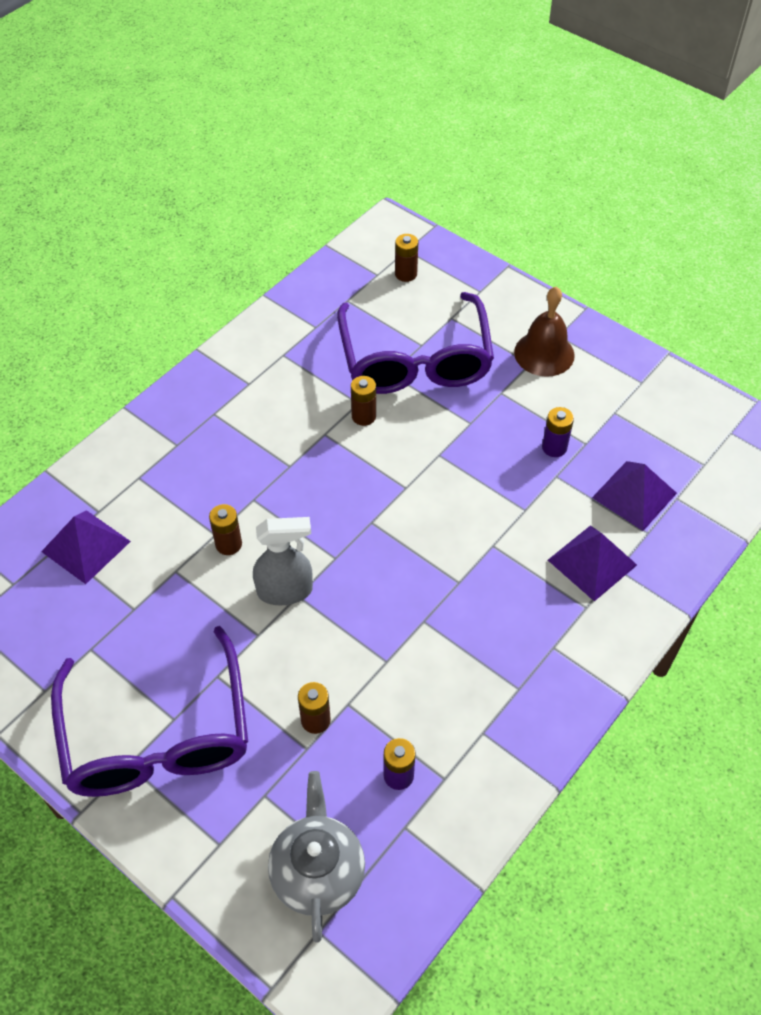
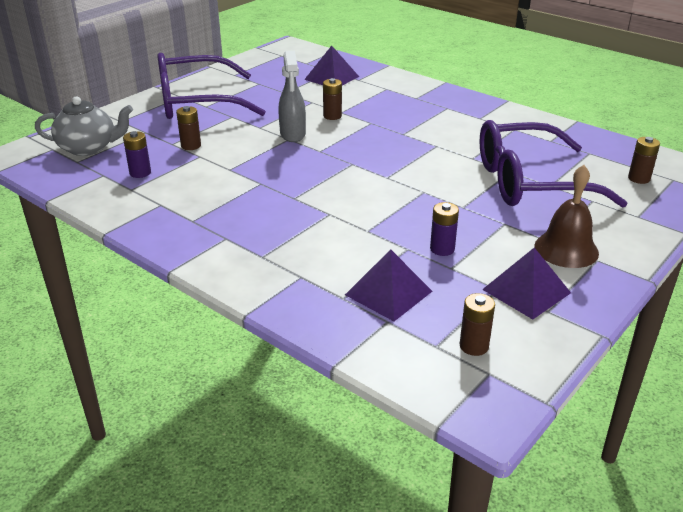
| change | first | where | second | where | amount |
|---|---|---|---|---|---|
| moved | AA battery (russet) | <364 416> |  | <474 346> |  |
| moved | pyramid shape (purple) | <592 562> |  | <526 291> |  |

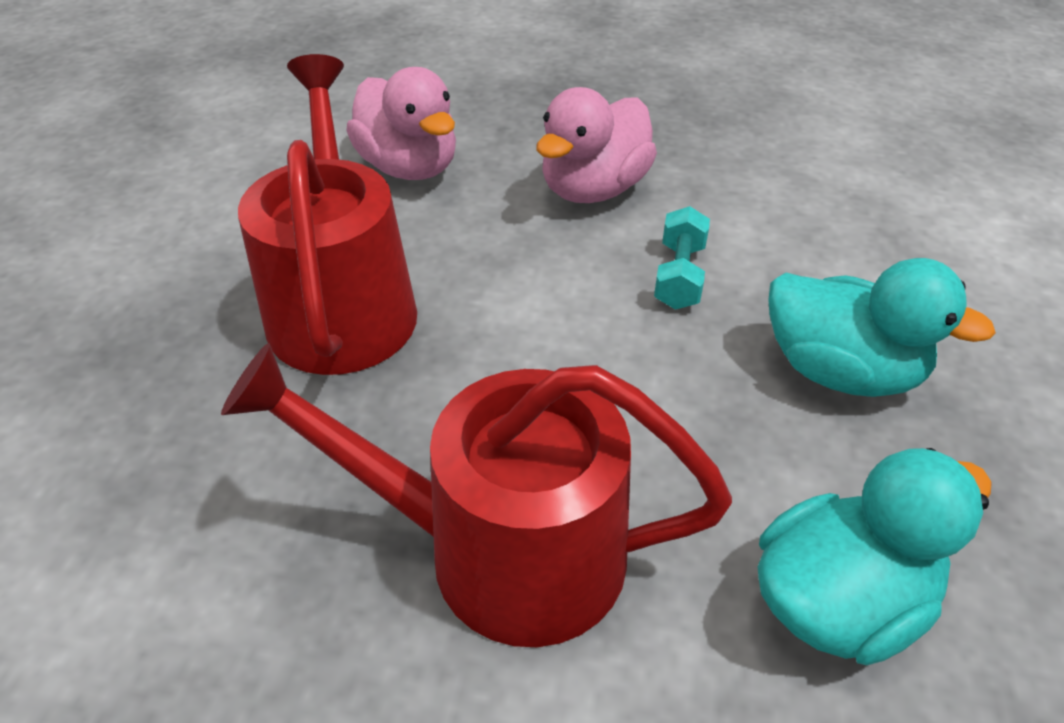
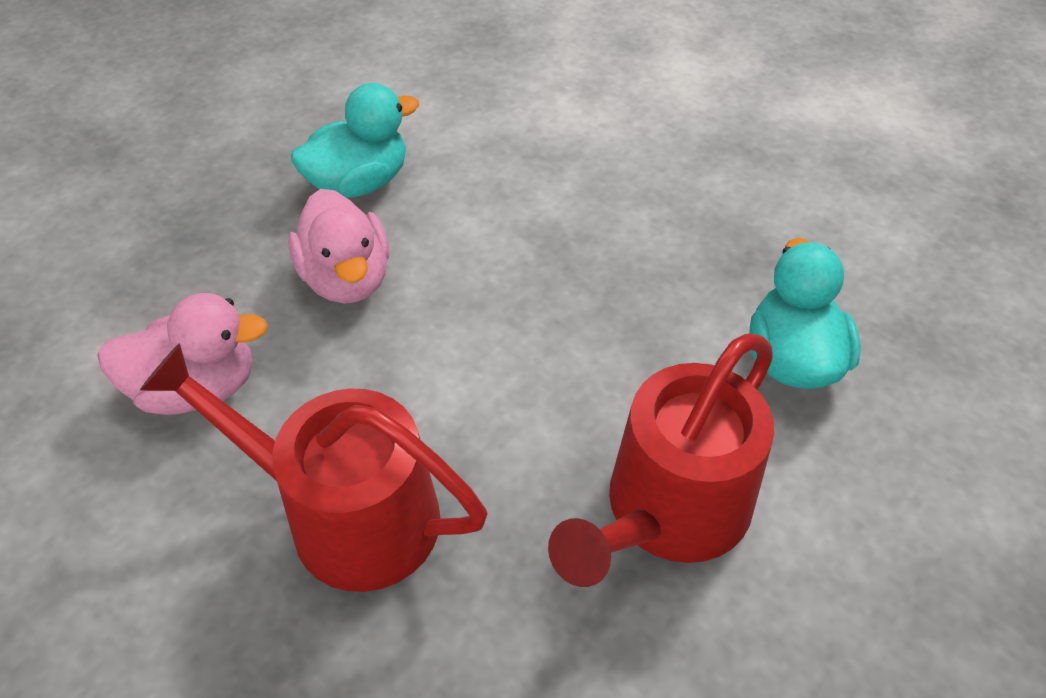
| change | first | where | second | where | amount |
|---|---|---|---|---|---|
| removed | dumbbell (turquoise) | <679 276> |  |  |  |
| moved | rubber duck (turquoise) | <840 371> |  | <359 183> |  |

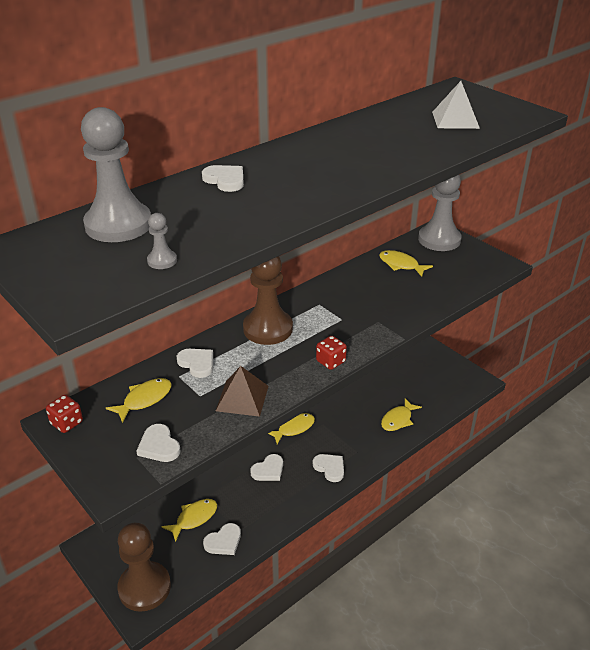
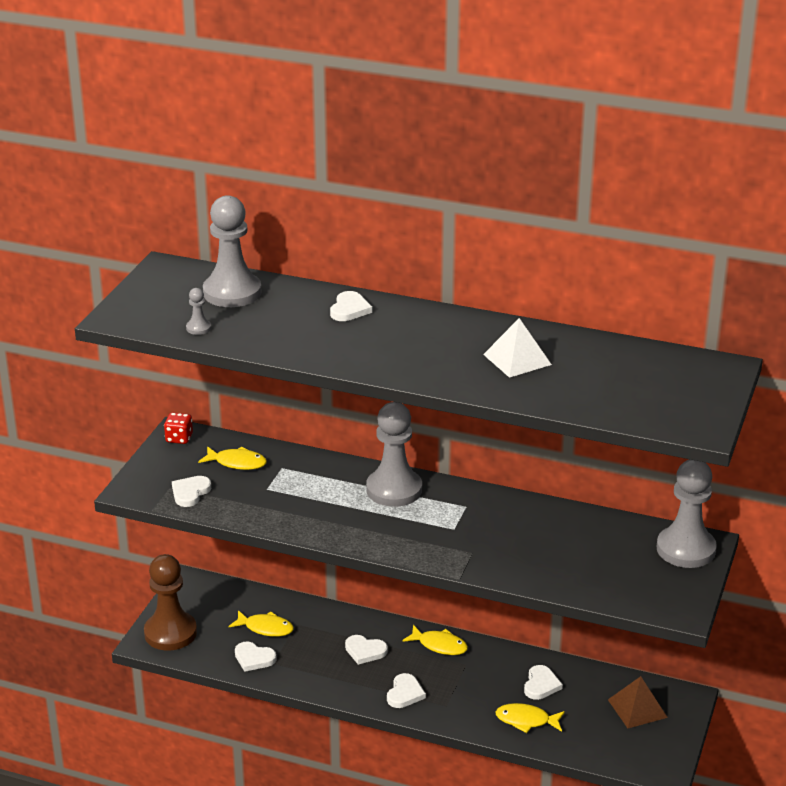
| change | first | where | second | where | amount |
|---|---|---|---|---|---|
| moved | pyramid shape (white) | <455 120> |  | <517 359> |  |
| removed | fish (golden) | <401 265> |  |  |  |
| recoloured | game pawn (russet) | <268 329> | game pawn (grey) | <394 490> |  |
| removed | die (scarlet) | <330 361> |  |  |  |
| moved | heart shape (white) | <197 363> |  | <541 685> |  |
| moved | pyramid shape (russet) | <242 398> |  | <637 708> |  |

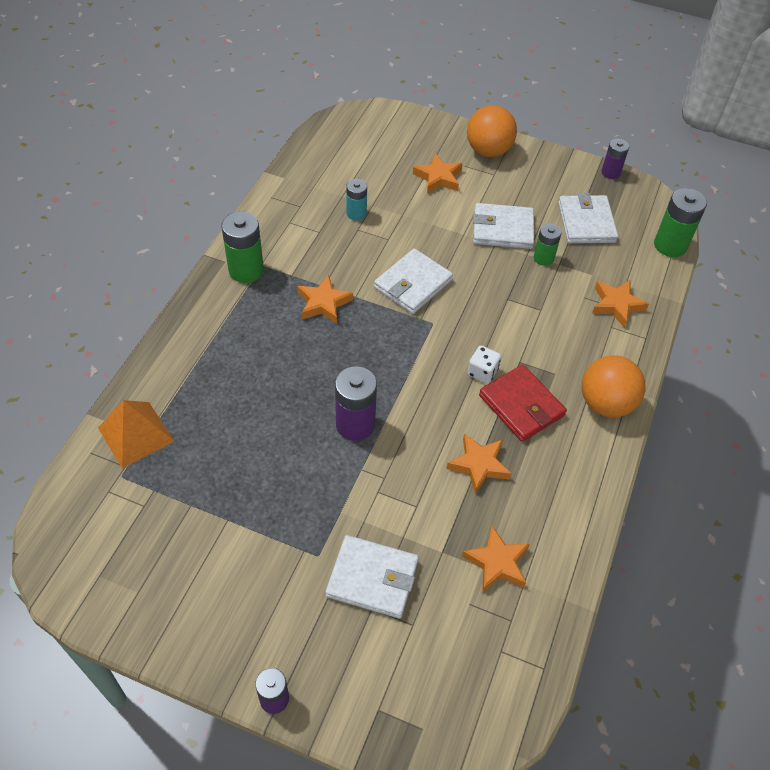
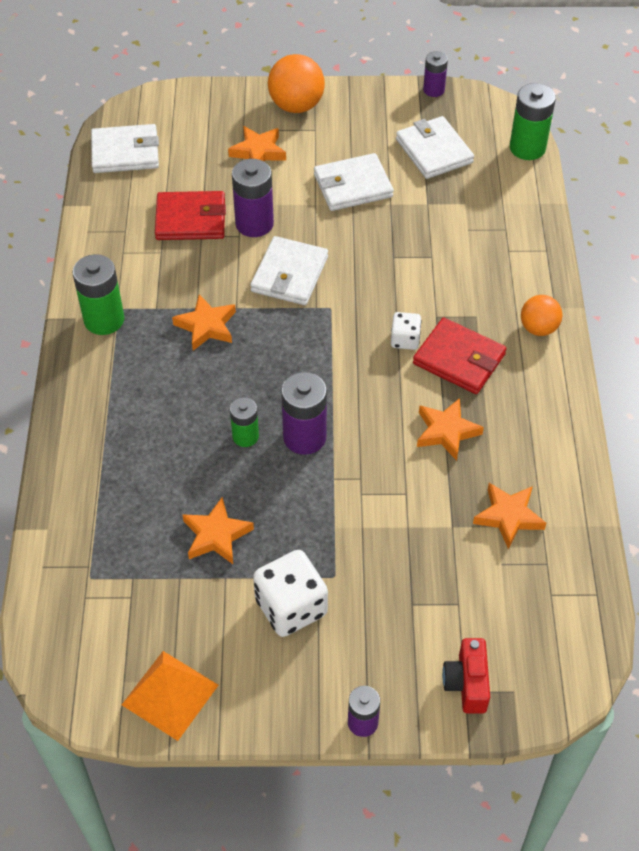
| change | first | where | second | where | amount |
|---|---|---|---|---|---|
| replaced | AA battery (turquoise) | <356 213> | wallet (scarlet) | <191 219> |  |
| moved | AA battery (emerald) | <543 258> |  | <245 436> |  |
| moved | star shape (orange-coloured) | <616 305> |  | <216 535> |  |
| resized | sphere (orange-coloured) | <606 403> |  | <538 328> | x0.63 |
| moved | pyramid shape (orange-coloured) | <136 434> |  | <170 694> |  |
| moved | wallet (white) | <372 578> |  | <125 152> |  |
| added |  |  | AA battery (purple) | <254 224> |  |
| added |  |  | die (white) | <291 607> |  |
| added |  |  | compact camera (scarlet) | <467 683> |  |

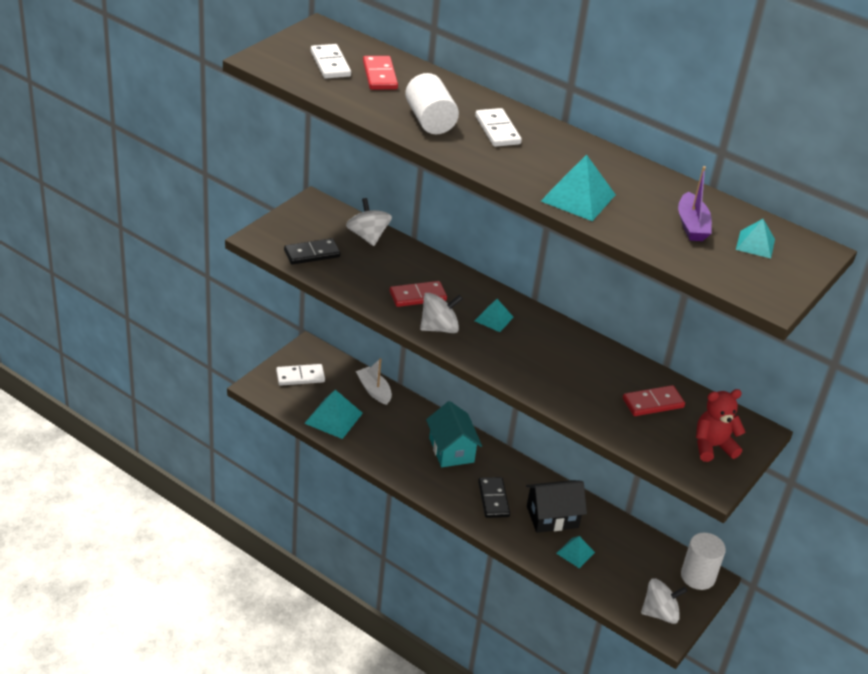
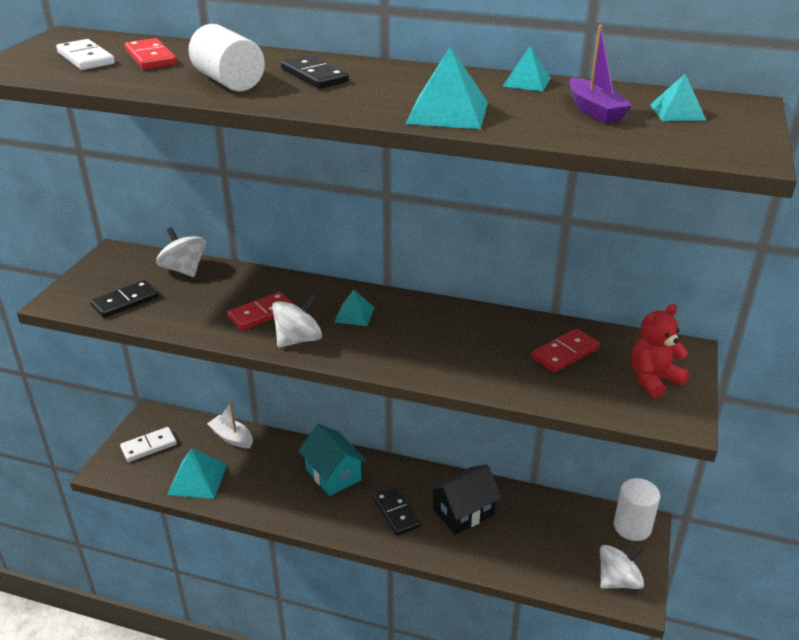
| change | first | where | second | where | amount |
|---|---|---|---|---|---|
| recoloured | domino piece (white) | <497 130> | domino piece (black) | <314 76> |  |
| moved | pyramid shape (turquoise) | <575 552> |  | <526 82> |  |

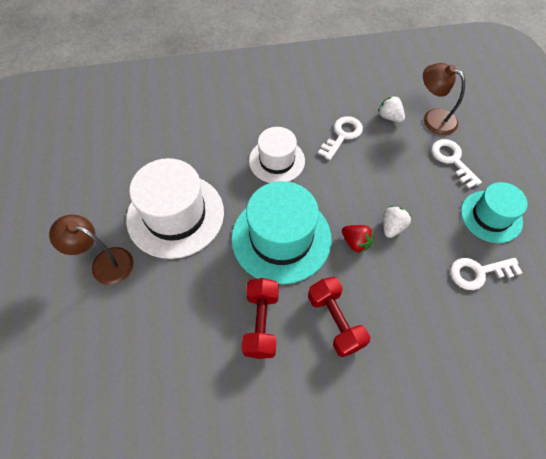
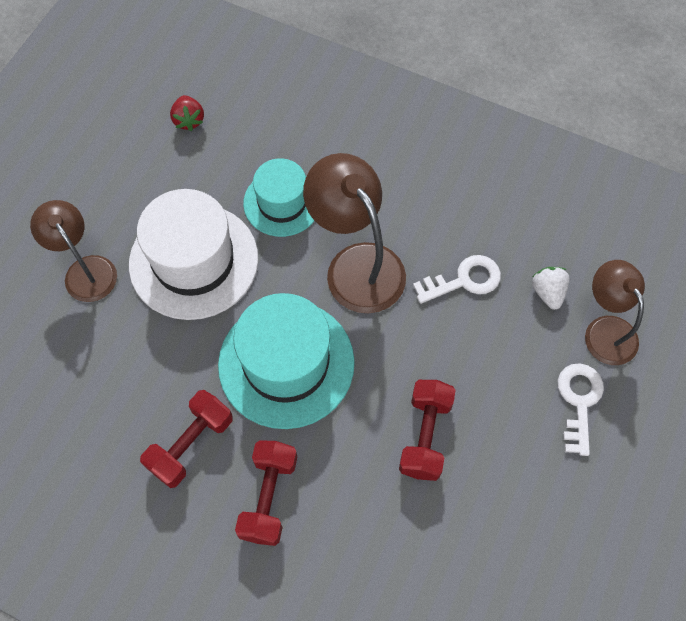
| change | first | where | second | where | amount |
|---|---|---|---|---|---|
| replaced | tall hat (white) | <277 160> | lamp (russet) | <356 264> |  |
| moved | tall hat (turquoise) | <491 216> |  | <282 203> |  |
| replaced | strawberry (white) | <392 227> | dumbbell (scarlet) | <425 435> |  |
| moved | strawberry (scarlet) | <356 243> |  | <189 120> |  |
| removed | key (white) | <478 272> |  |  |  |

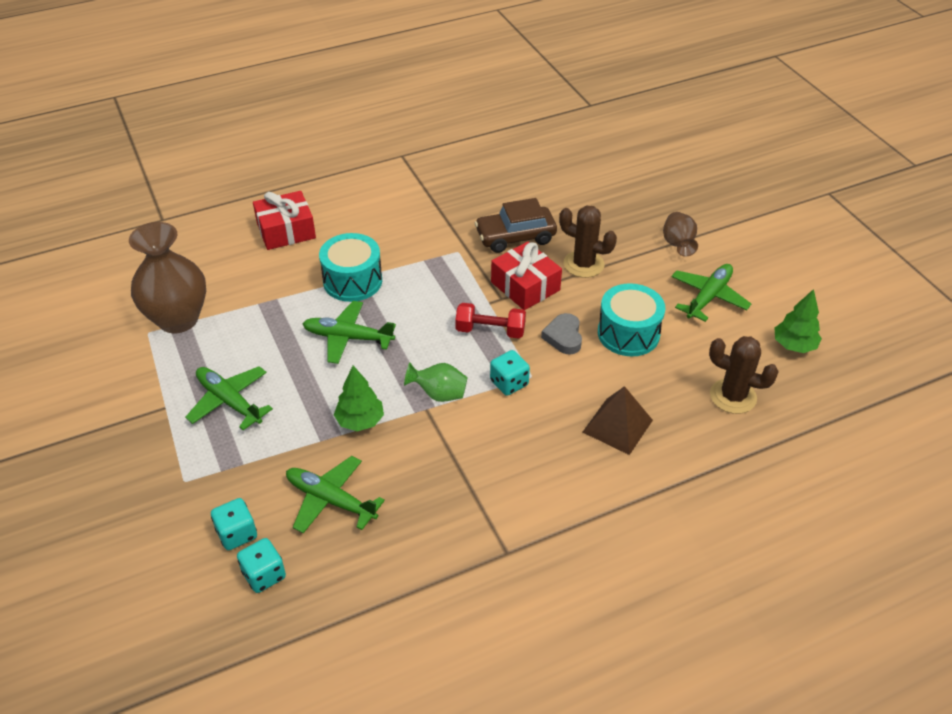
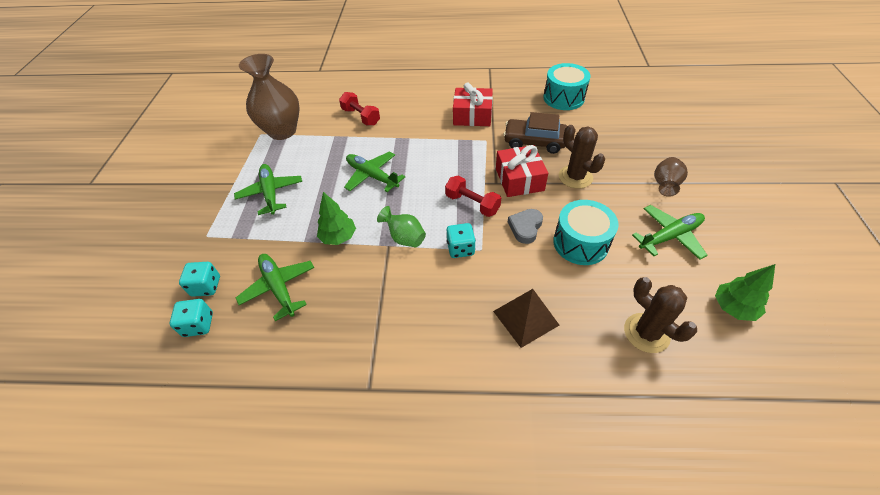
| change | first | where | second | where | amount |
|---|---|---|---|---|---|
| moved | present (scarlet) | <286 230> |  | <472 115> |  |
| moved | snare drum (turquoise) | <352 281> |  | <563 98> |  |
| added |  |  | dumbbell (scarlet) | <361 117> |  |

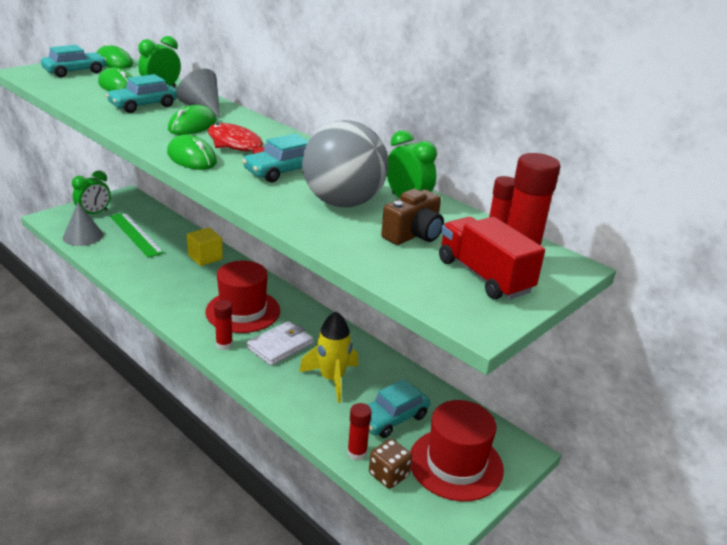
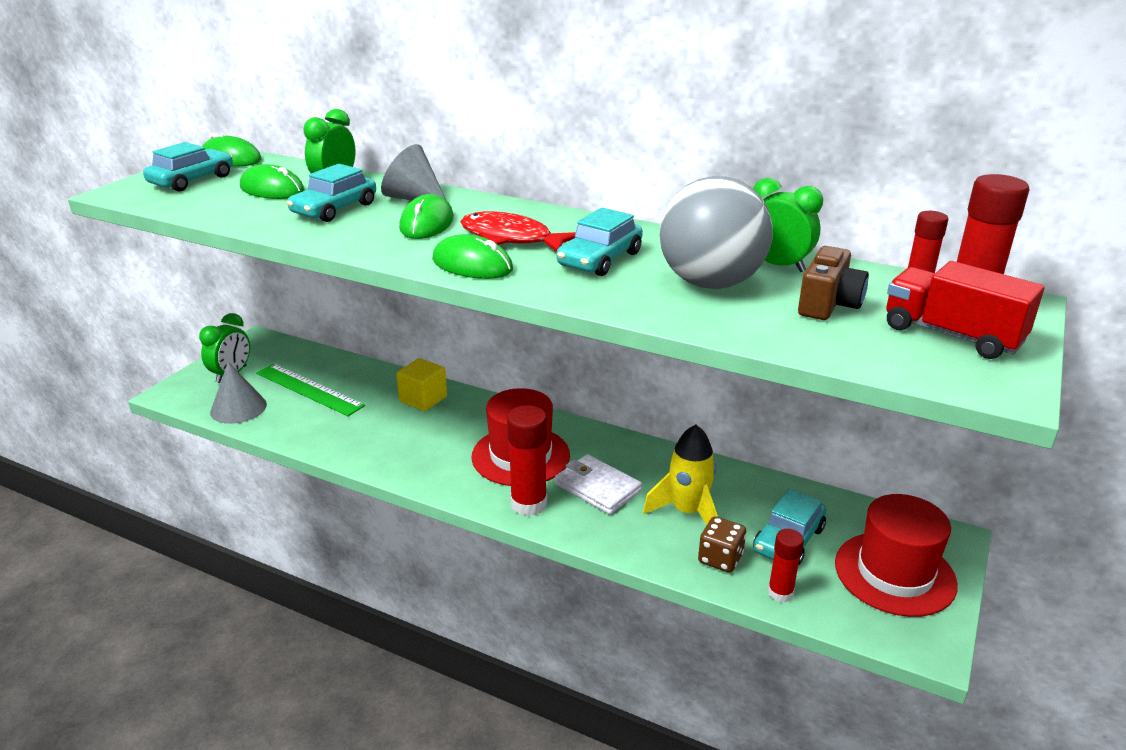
| change | first | where | second | where | amount |
|---|---|---|---|---|---|
| resized | glue (scarlet) | <224 345> |  | <529 504> | x1.63 |
| turned | wallet (white) | <280 346> |  | <597 487> | 75 degrees counterclockwise |
| moved | die (russet) | <388 475> |  | <720 559> |  |

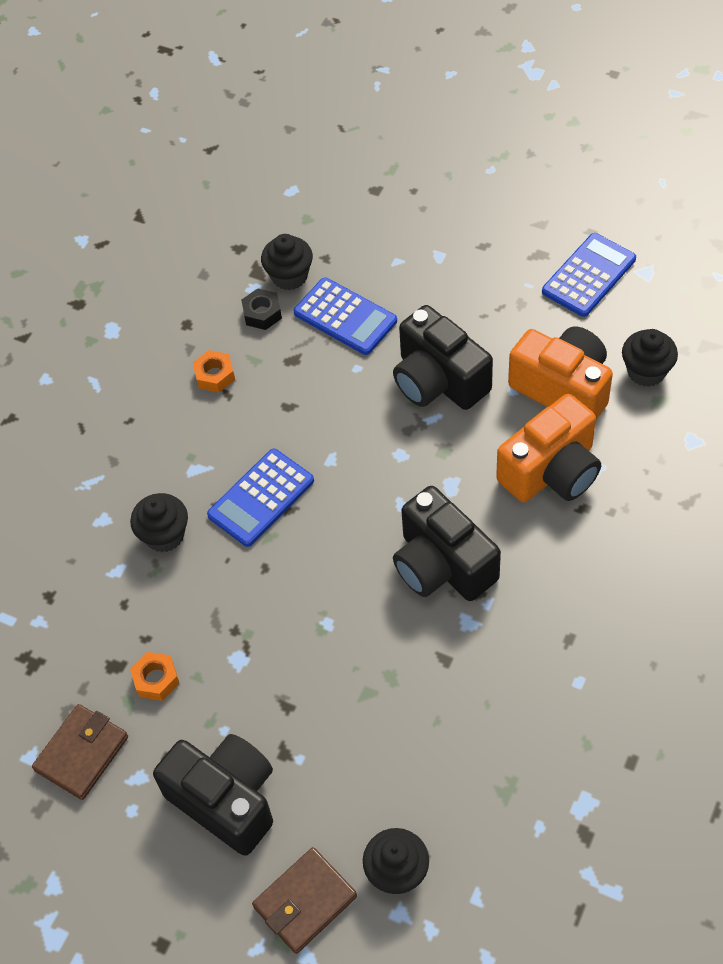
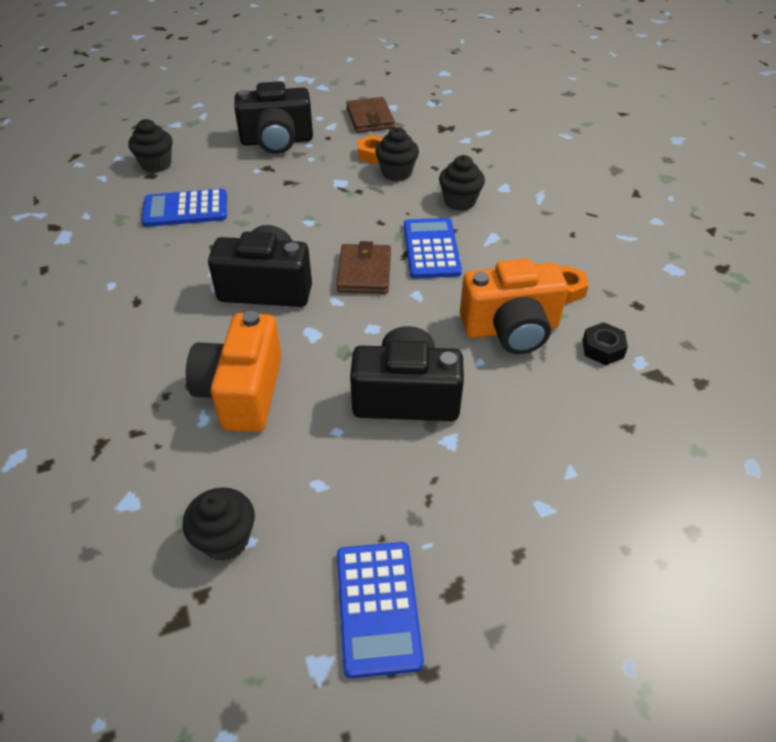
| change | first | where | second | where | amount |
|---|---|---|---|---|---|
| moved | fairy cake (black) | <289 276> |  | <396 173> |  |
| moved | adding machine (royal blue) | <345 317> |  | <185 209> |  |
| moved | compact camera (orange-coloured) | <563 388> |  | <511 329> |  |
| moved | wallet (russet) | <305 902> |  | <364 272> |  |

